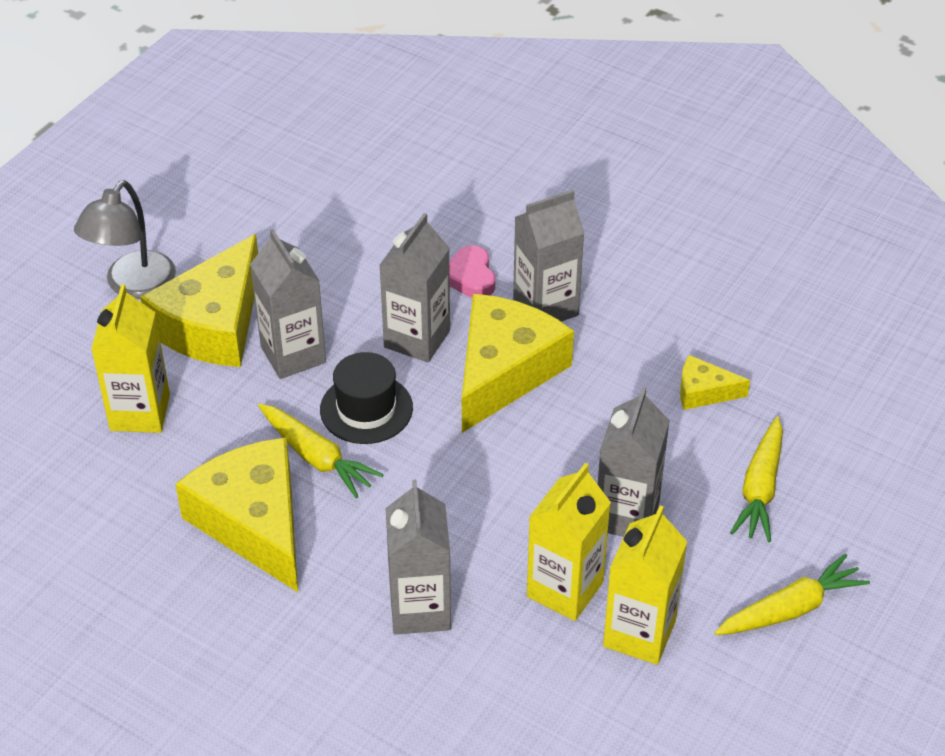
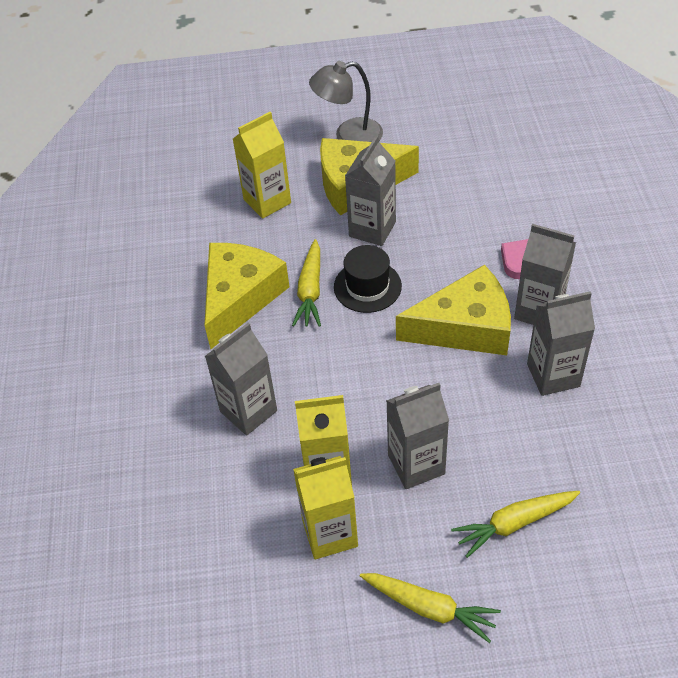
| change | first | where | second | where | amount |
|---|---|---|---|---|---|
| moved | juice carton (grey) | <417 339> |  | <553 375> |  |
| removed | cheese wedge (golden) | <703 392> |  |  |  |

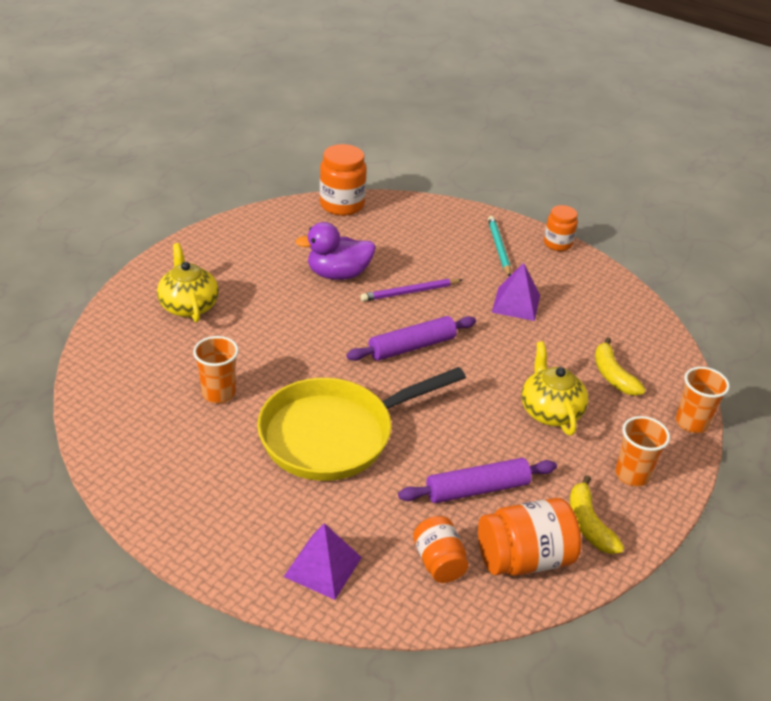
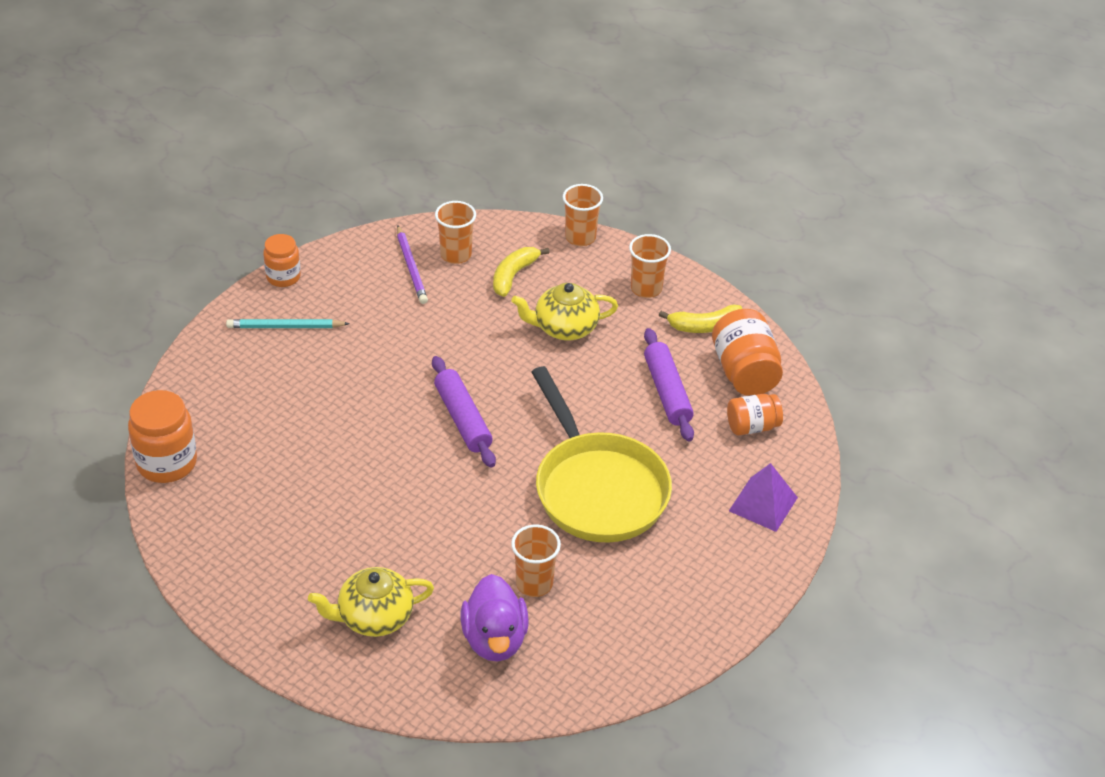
| change | first | where | second | where | amount |
|---|---|---|---|---|---|
| moved | rubber duck (purple) | <338 274> |  | <494 639> |  |
| removed | pyramid shape (purple) | <516 303> |  |  |  |
| moved | wooden pencil (purple) | <410 292> |  | <411 267> |  |
| turned | banana (golden) | <613 375> |  | <513 275> | 135 degrees clockwise |
| added |  |  | cup (orange-coloured) | <456 255> |  |

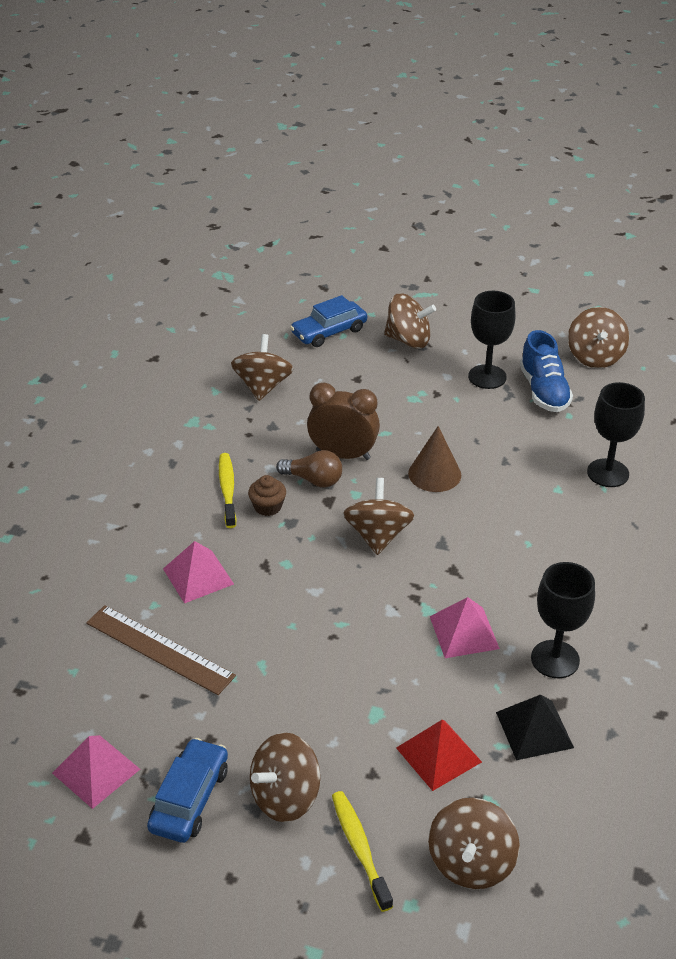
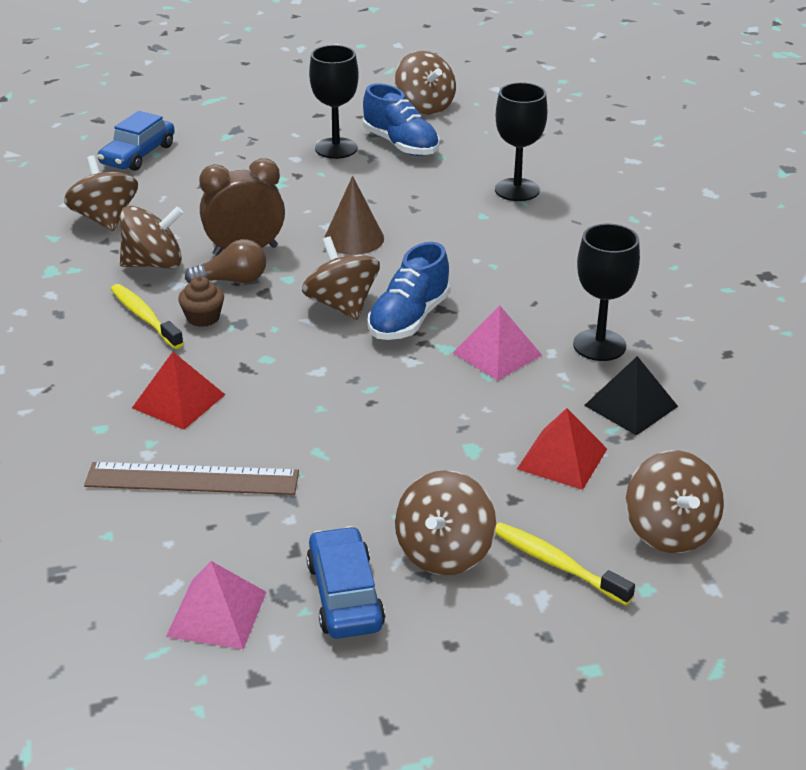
| change | first | where | second | where | amount |
|---|---|---|---|---|---|
| moved | toy top (russet) | <408 340> |  | <154 264> |  |
| recoloured | pyramid shape (rosy) | <198 576> | pyramid shape (scarlet) | <178 401> |  |
| added |  |  | shoe (royal blue) | <409 319> |  |

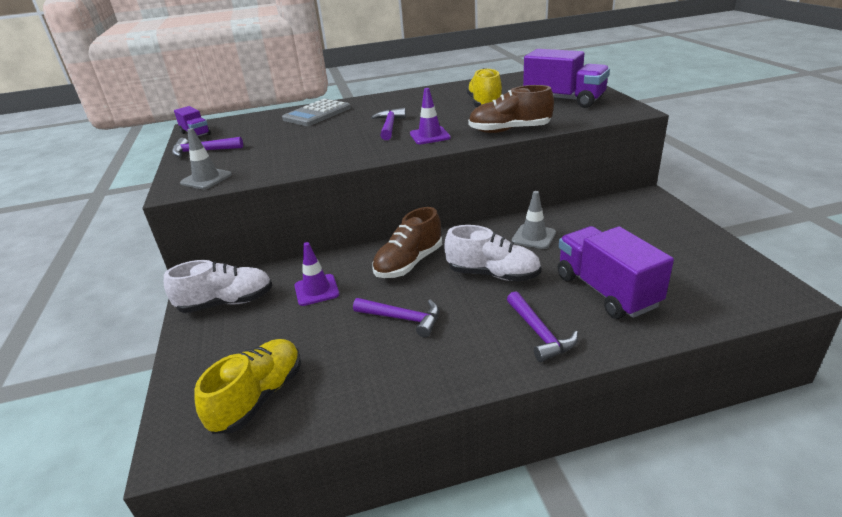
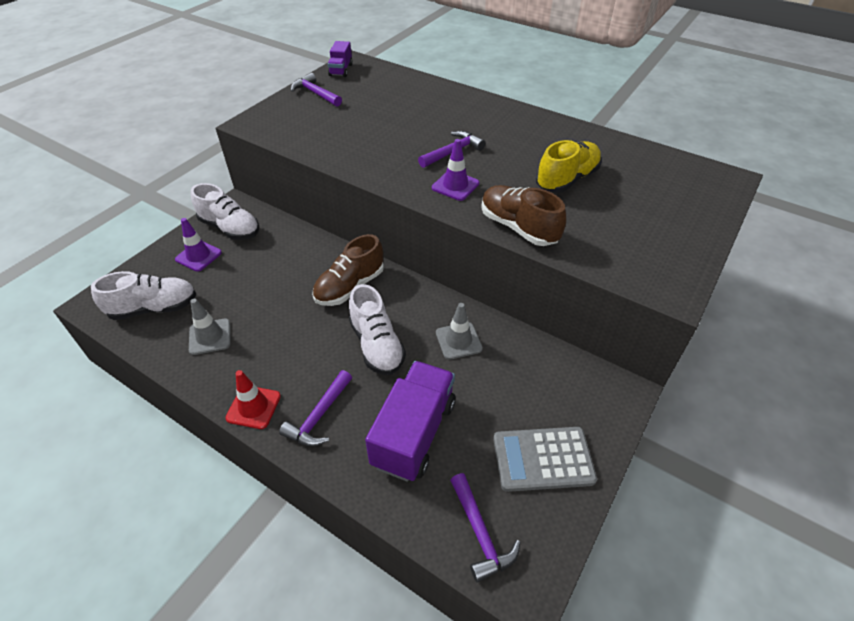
| change | first | where | second | where | amount |
|---|---|---|---|---|---|
| removed | lorry (purple) | <564 100> |  |  |  |
| moved | adding machine (grey) | <317 114> |  | <543 459> |  |
| moved | safety cone (grey) | <206 179> |  | <210 337> |  |
| turned | shoe (russet) | <409 263> |  | <350 287> | 45 degrees counterclockwise |
| moved | safety cone (purple) | <316 290> |  | <198 256> |  |
| moved | carpenter's hammer (purple) | <402 319> |  | <480 533> |  |
| recoloured | shoe (golden) | <259 397> | shoe (white) | <154 308> |  |
| added |  |  | safety cone (scarlet) | <253 407> |  |

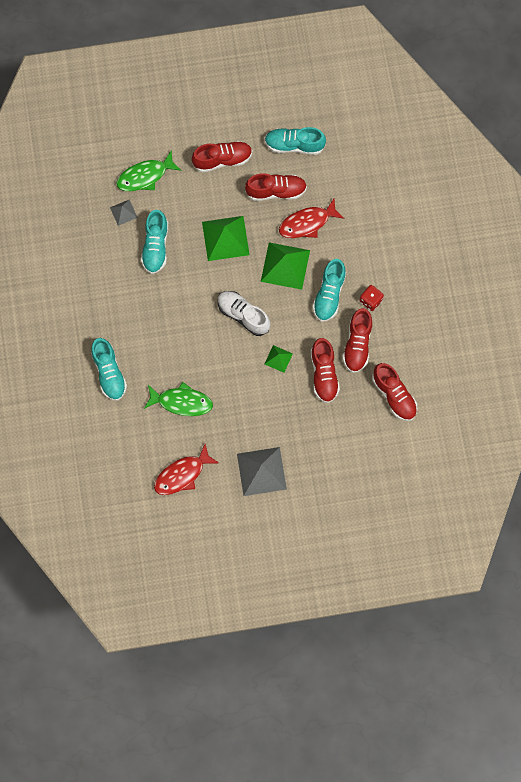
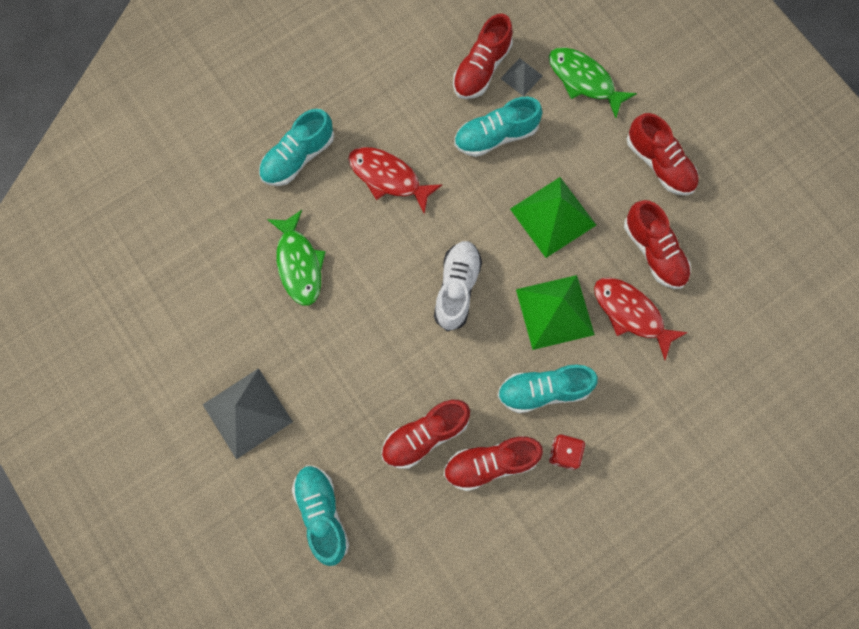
| change | first | where | second | where | amount |
|---|---|---|---|---|---|
| moved | shoe (turquoise) | <294 145> |  | <322 514> |  |
| removed | pyramid shape (emerald) | <278 358> |  |  |  |
| moved | shoe (scarlet) | <394 395> |  | <481 69> |  |
| moved | fish (scarlet) | <182 474> |  | <388 177> |  |

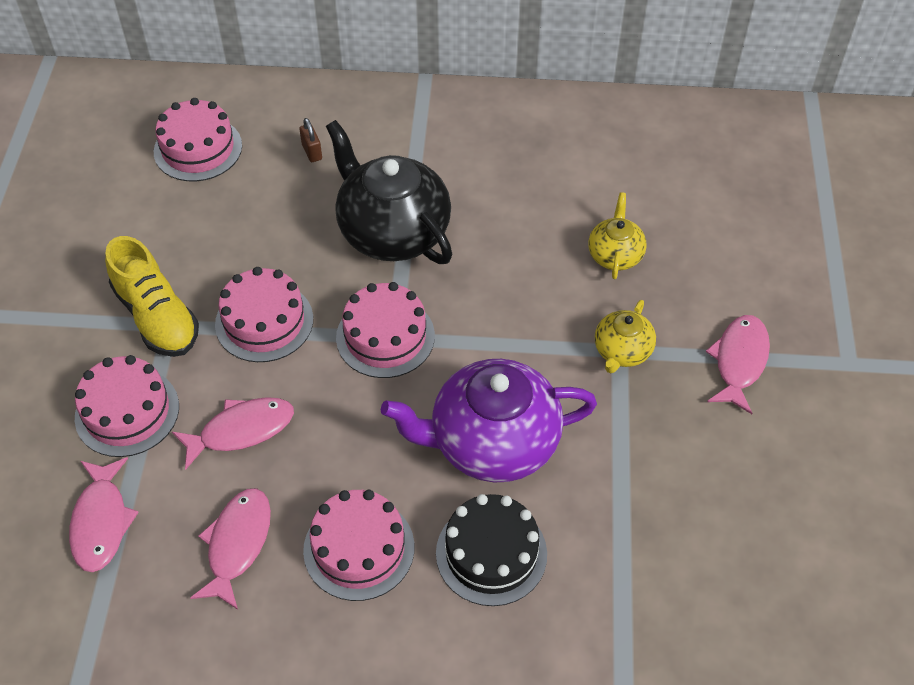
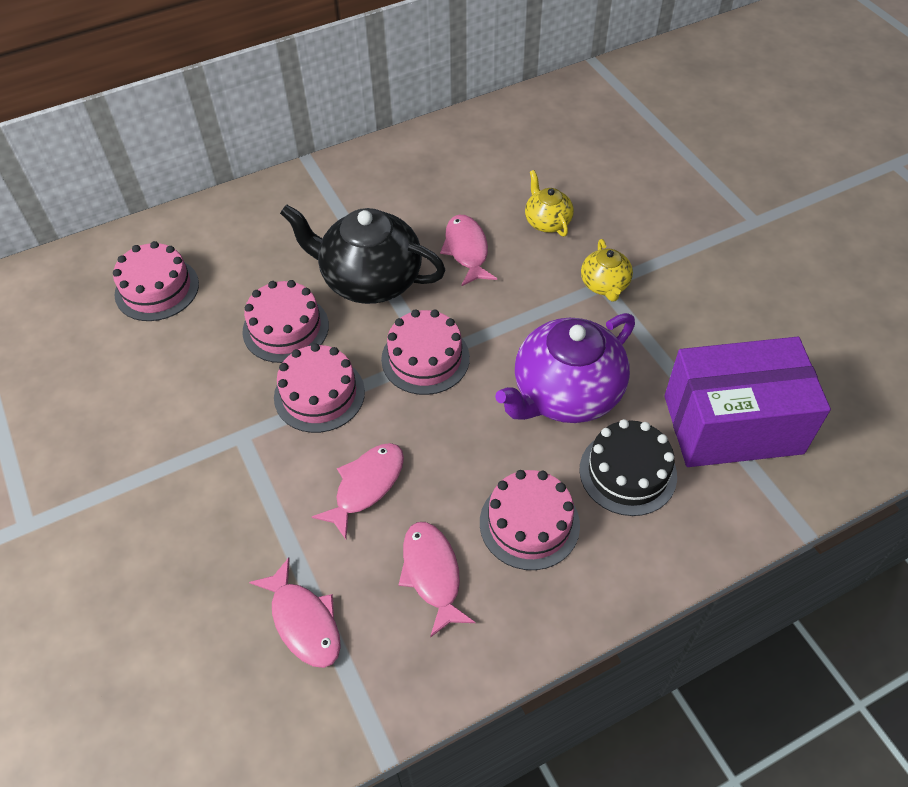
| change | first | where | second | where | amount |
|---|---|---|---|---|---|
| removed | lock (russet) | <312 152> |  |  |  |
| removed | shoe (golden) | <157 317> |  |  |  |
| moved | fish (rosy) | <739 361> |  | <467 250> |  |
| moved | cake (rosy) | <127 412> |  | <285 328> |  |
| added |  |  | box (purple) | <732 424> |  |

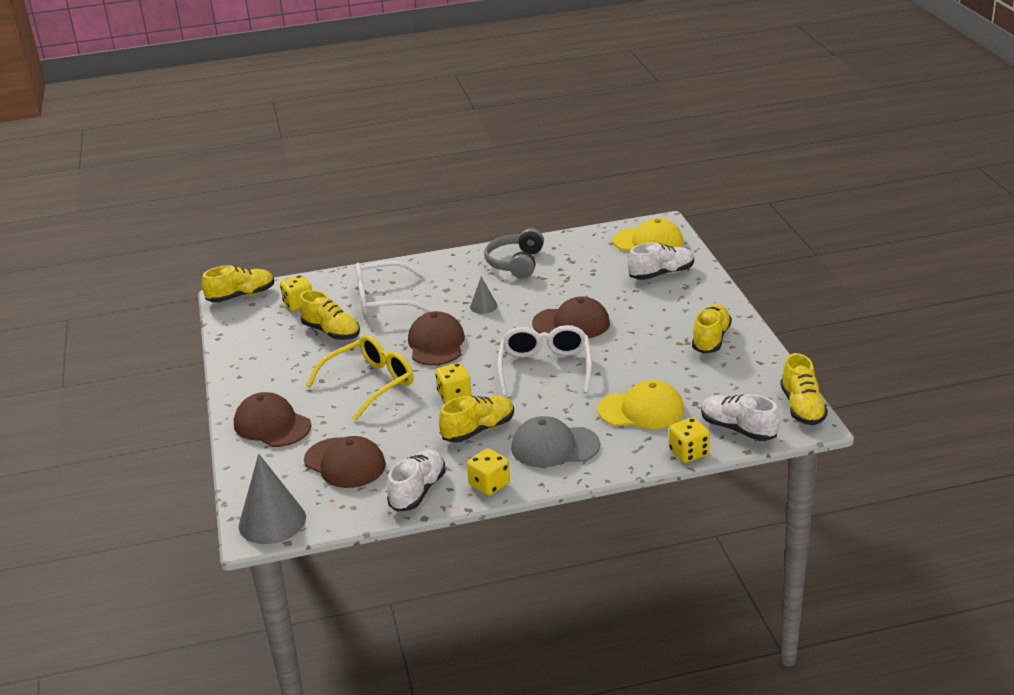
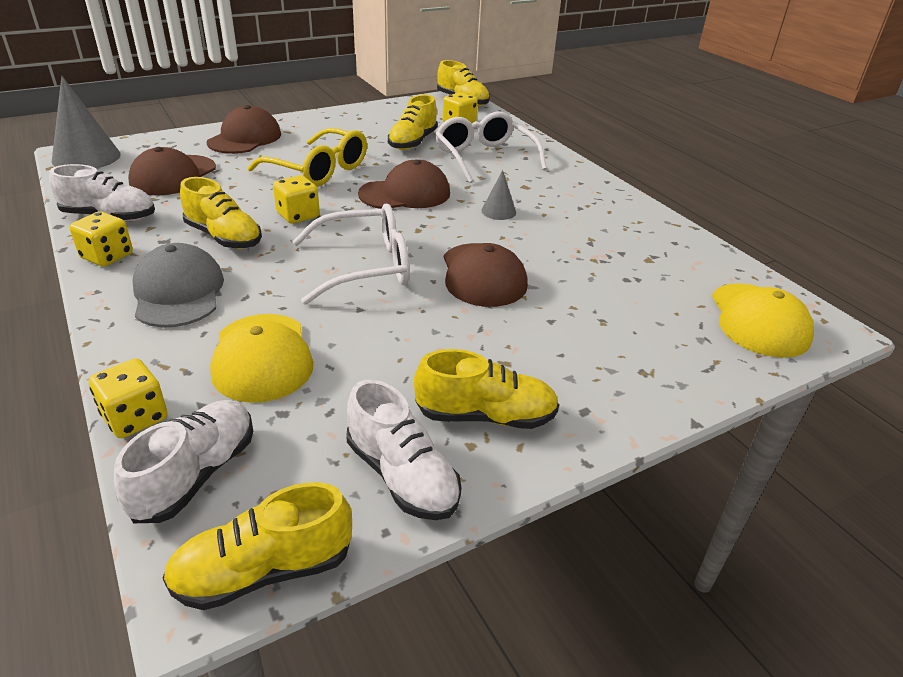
| change | first | where | second | where | amount |
|---|---|---|---|---|---|
| removed | over-ear headphones (grey) | <516 263> |  |  |  |
| moved | shoe (white) | <661 274> |  | <402 475> |  |

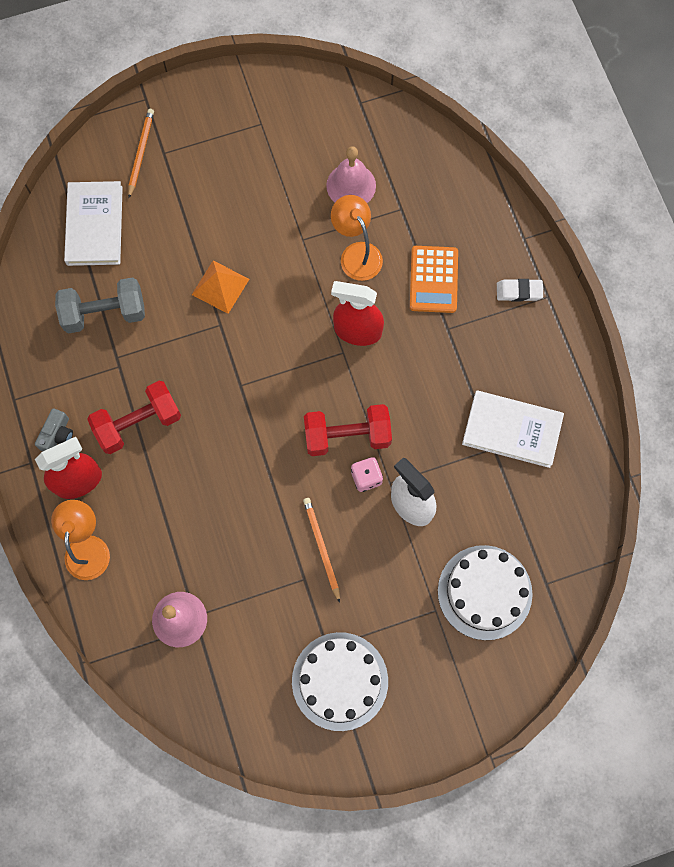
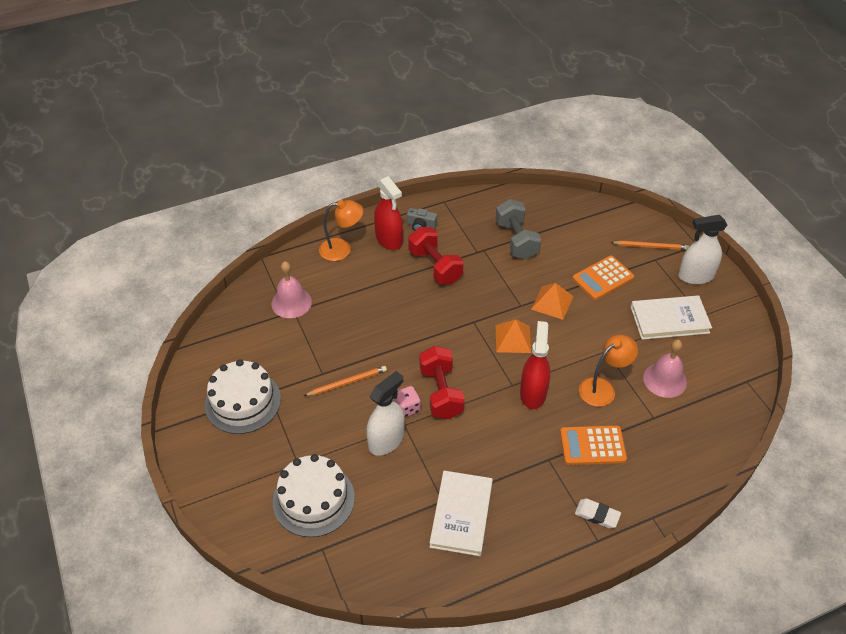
| change | first | where | second | where | amount |
|---|---|---|---|---|---|
| moved | hardback (white) | <94 225> |  | <669 320> |  |
| turned | pencil eraser (white) | <519 291> |  | <597 515> | 60 degrees counterclockwise |
| added |  |  | spray bottle (white) | <695 276> |  |
| added |  |  | adding machine (orange-coloured) | <602 278> |  |
| added |  |  | pyramid shape (orange-coloured) | <513 339> |  |

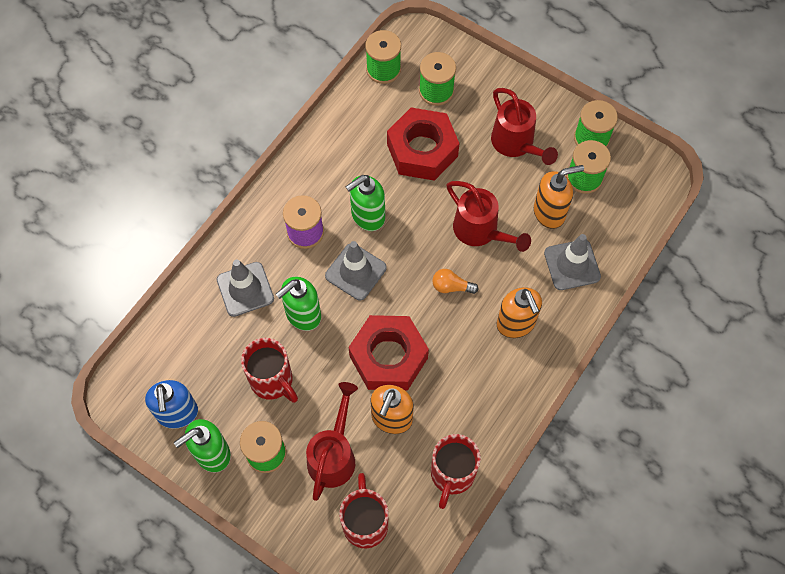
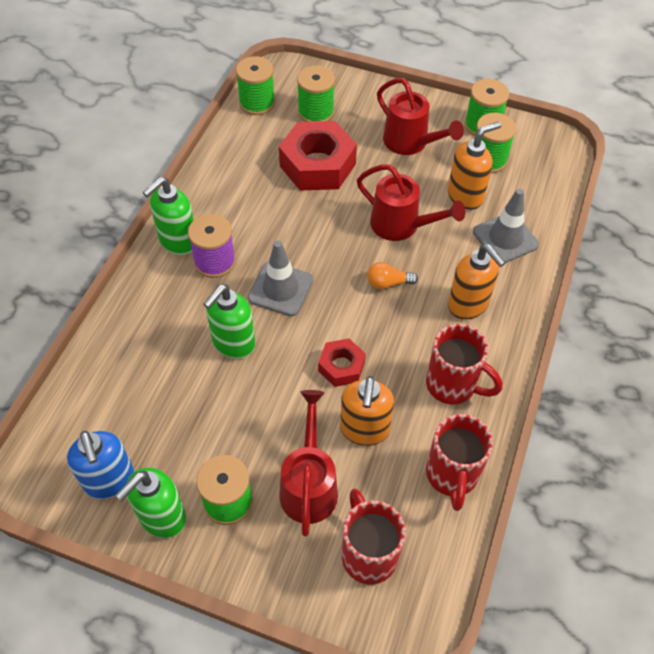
| change | first | where | second | where | amount |
|---|---|---|---|---|---|
| moved | soap dispenser (emerald) | <367 216> |  | <178 242> |  |
| removed | safety cone (grey) | <245 289> |  |  |  |
| resized | nut (scarlet) | <388 357> |  | <341 366> | x0.53 |
| moved | tea mug (scarlet) | <273 381> |  | <453 385> |  |

